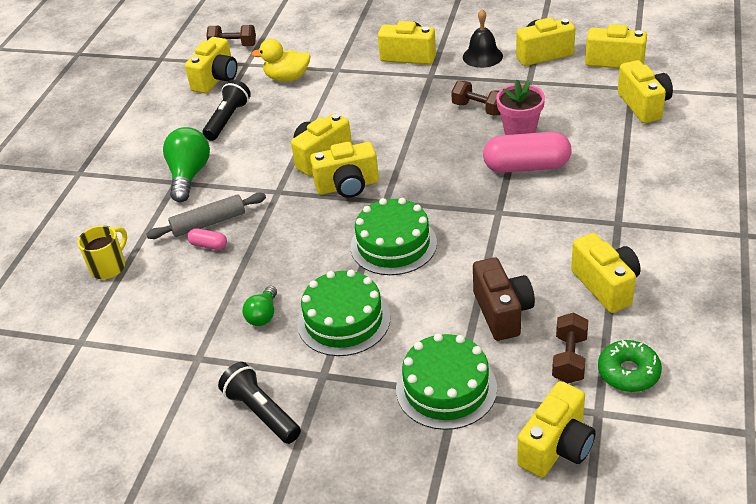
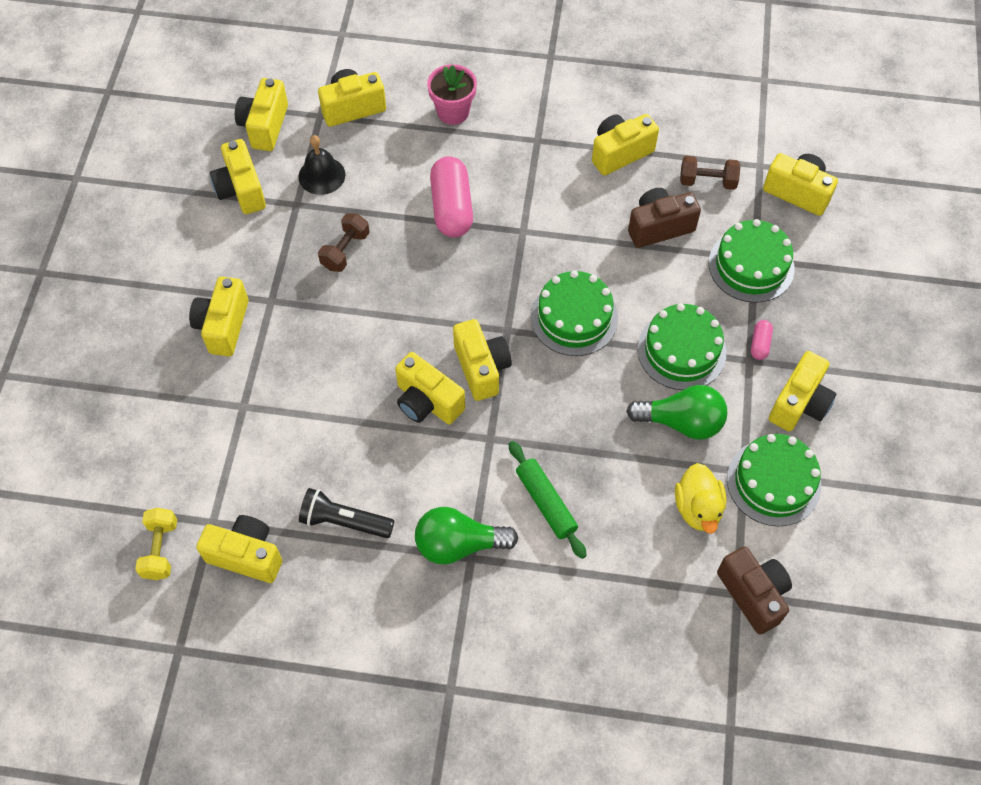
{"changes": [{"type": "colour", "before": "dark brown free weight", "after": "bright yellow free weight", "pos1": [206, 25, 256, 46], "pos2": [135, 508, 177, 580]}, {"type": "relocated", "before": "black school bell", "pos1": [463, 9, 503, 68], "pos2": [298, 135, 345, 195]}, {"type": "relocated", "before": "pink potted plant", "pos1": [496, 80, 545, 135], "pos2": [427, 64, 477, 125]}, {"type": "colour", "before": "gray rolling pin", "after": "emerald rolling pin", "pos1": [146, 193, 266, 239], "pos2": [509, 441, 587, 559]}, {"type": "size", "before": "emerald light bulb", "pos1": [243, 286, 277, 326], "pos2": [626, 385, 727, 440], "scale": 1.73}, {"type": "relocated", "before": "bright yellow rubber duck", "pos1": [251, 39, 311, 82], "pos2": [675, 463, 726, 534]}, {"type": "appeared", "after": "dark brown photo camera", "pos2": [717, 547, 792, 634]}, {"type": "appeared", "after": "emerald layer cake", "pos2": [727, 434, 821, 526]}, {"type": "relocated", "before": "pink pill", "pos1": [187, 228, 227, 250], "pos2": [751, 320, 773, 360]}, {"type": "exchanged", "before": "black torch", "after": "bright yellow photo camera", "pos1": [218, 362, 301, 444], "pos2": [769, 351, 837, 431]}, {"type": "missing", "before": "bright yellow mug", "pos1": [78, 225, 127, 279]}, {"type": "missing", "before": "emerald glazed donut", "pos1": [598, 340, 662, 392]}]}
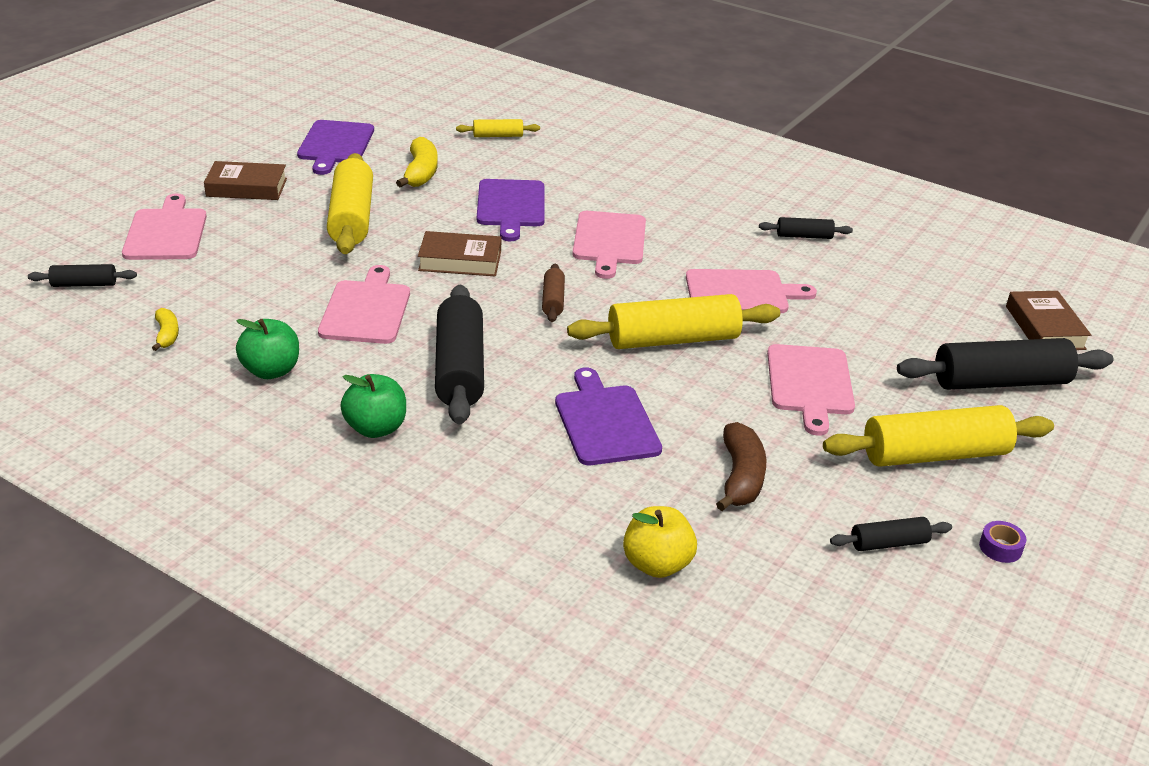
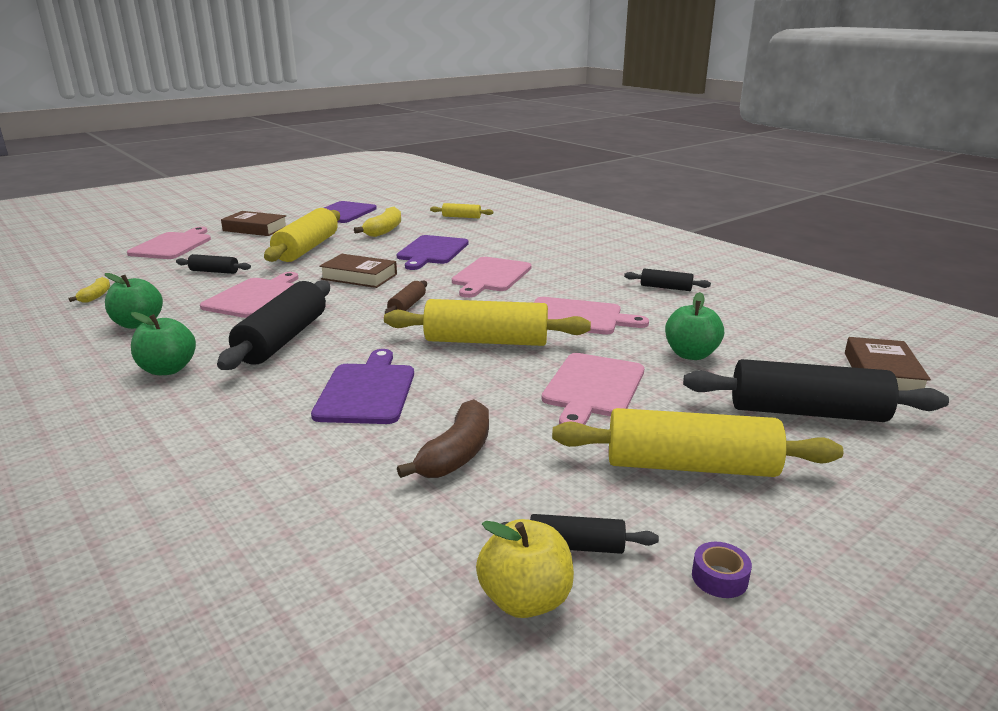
{"changes": [{"type": "relocated", "before": "black rolling pin", "pos1": [28, 264, 137, 287], "pos2": [176, 254, 251, 274]}, {"type": "relocated", "before": "bright yellow apple", "pos1": [623, 506, 697, 578], "pos2": [476, 519, 574, 618]}, {"type": "appeared", "after": "emerald apple", "pos2": [665, 292, 724, 360]}]}
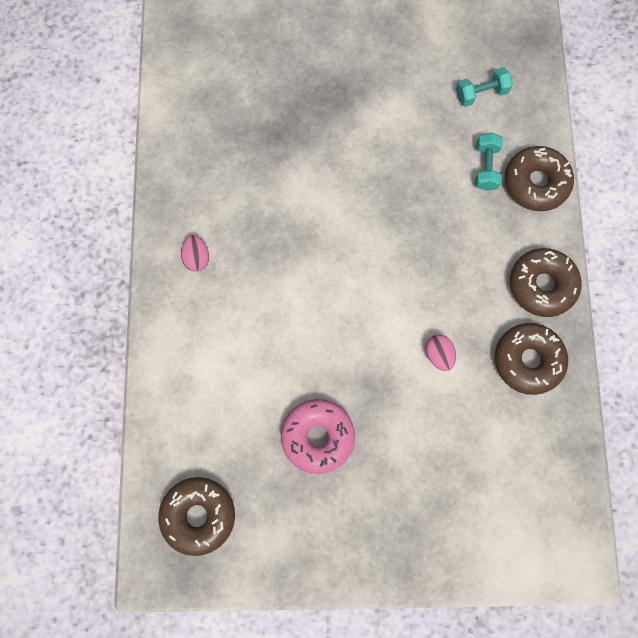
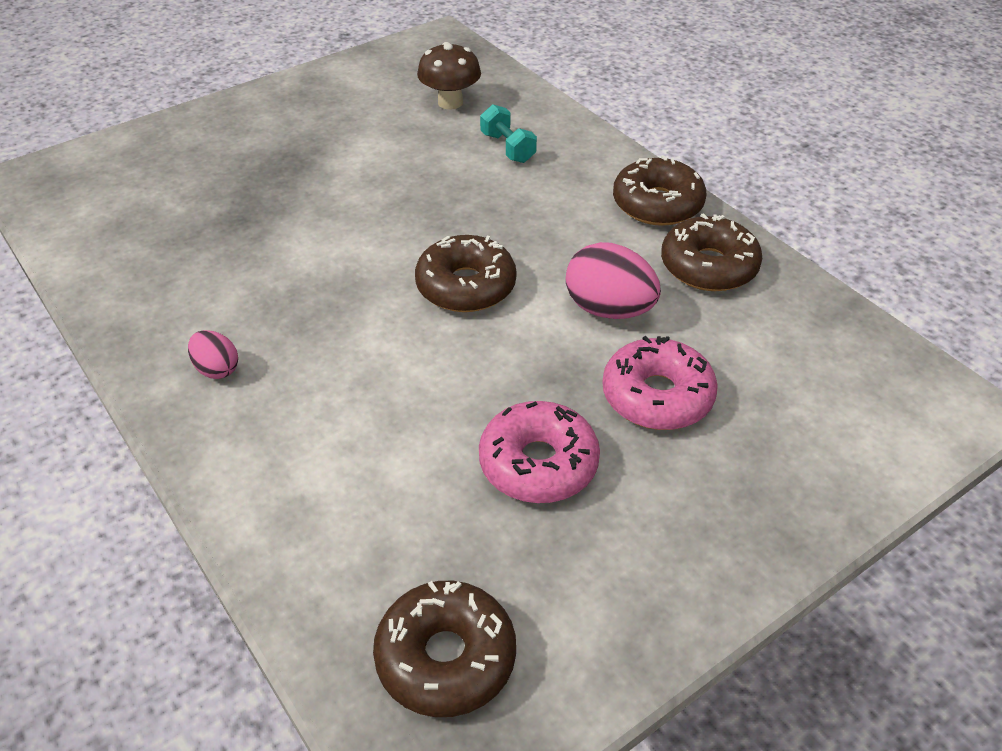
{"changes": [{"type": "relocated", "before": "dark brown glazed donut", "pos1": [505, 146, 574, 211], "pos2": [415, 235, 517, 312]}, {"type": "exchanged", "before": "teal free weight", "after": "dark brown fungus", "pos1": [456, 67, 513, 107], "pos2": [417, 42, 481, 110]}, {"type": "size", "before": "pink egg", "pos1": [425, 335, 456, 371], "pos2": [566, 242, 661, 319], "scale": 1.79}, {"type": "appeared", "after": "pink glazed donut", "pos2": [602, 336, 718, 430]}]}
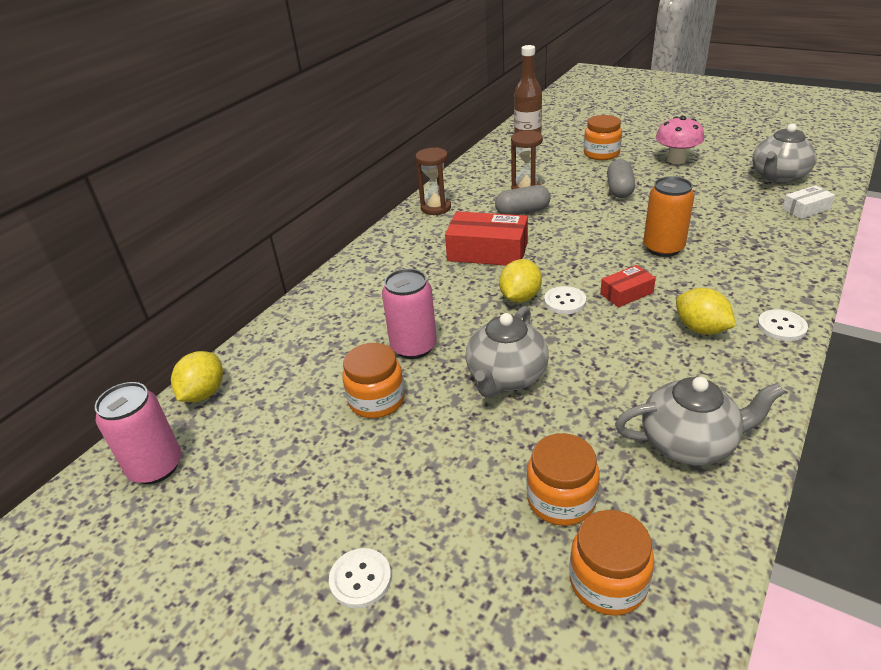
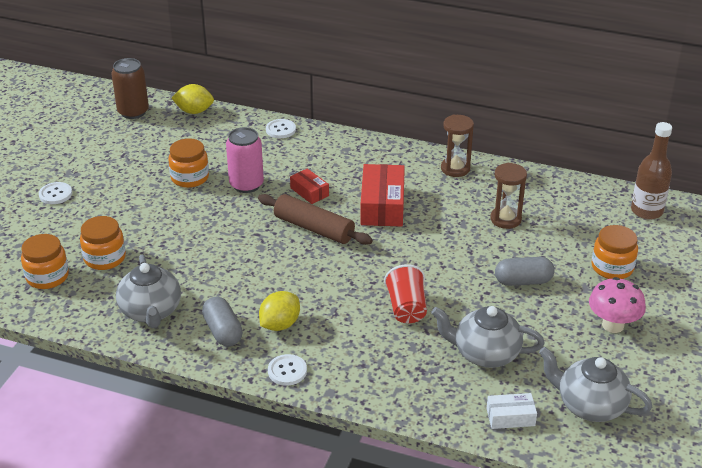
{"changes": [{"type": "colour", "before": "pink tin", "after": "dark brown tin", "pos1": [95, 382, 182, 484], "pos2": [111, 58, 149, 119]}, {"type": "relocated", "before": "gray pill", "pos1": [495, 185, 551, 215], "pos2": [202, 297, 243, 347]}, {"type": "exchanged", "before": "bright yellow toy lemon", "after": "dark brown rolling pin", "pos1": [499, 259, 542, 303], "pos2": [258, 194, 373, 245]}, {"type": "relocated", "before": "white sewing button", "pos1": [544, 286, 586, 314], "pos2": [266, 119, 296, 138]}, {"type": "relocated", "before": "crimson box", "pos1": [600, 265, 656, 307], "pos2": [290, 168, 329, 204]}, {"type": "exchanged", "before": "orange-coloured tin", "after": "crimson tumbler", "pos1": [643, 176, 694, 257], "pos2": [384, 264, 427, 323]}, {"type": "relocated", "before": "gray teapot", "pos1": [465, 306, 549, 398], "pos2": [431, 306, 545, 368]}, {"type": "spun", "before": "white box", "pos1": [782, 185, 835, 219], "pos2": [486, 393, 537, 429], "turn": -60}]}
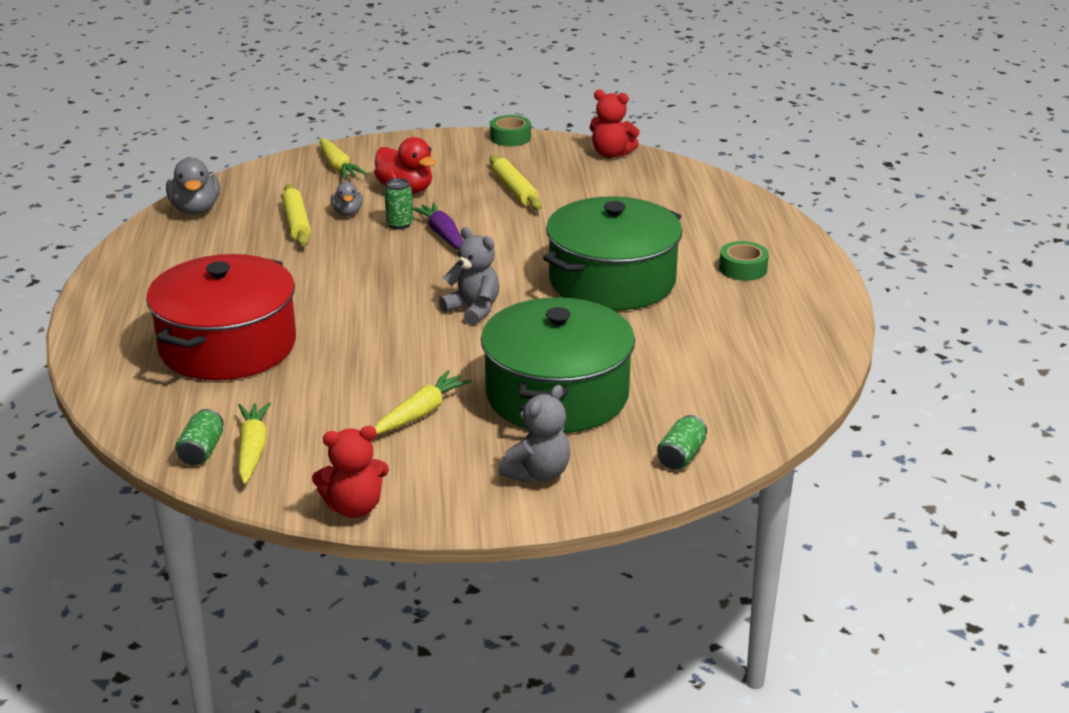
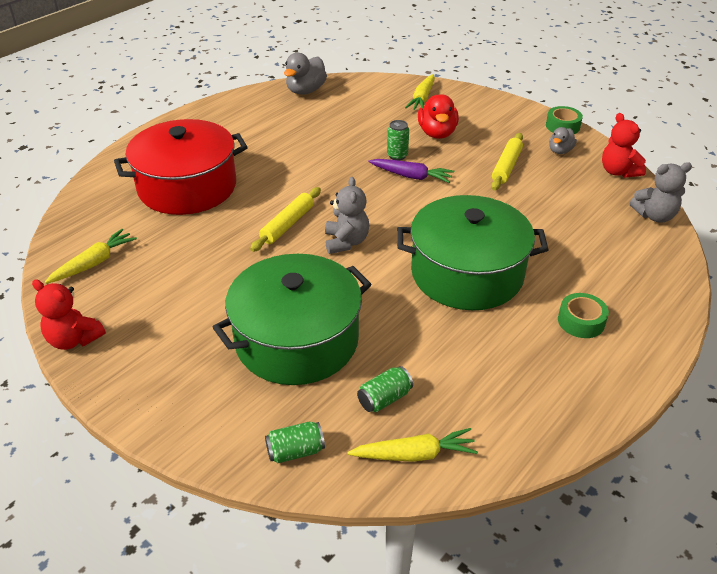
{"changes": [{"type": "relocated", "before": "bright yellow rolling pin", "pos1": [282, 184, 311, 246], "pos2": [250, 187, 321, 252]}, {"type": "relocated", "before": "bright yellow toy carrot", "pos1": [374, 370, 472, 434], "pos2": [347, 428, 478, 462]}, {"type": "relocated", "before": "emerald tin", "pos1": [176, 409, 224, 465], "pos2": [357, 366, 413, 412]}, {"type": "spun", "before": "purple toy carrot", "pos1": [413, 202, 463, 250], "pos2": [368, 159, 454, 183], "turn": 90}, {"type": "relocated", "before": "gray rubber duck", "pos1": [331, 182, 363, 216], "pos2": [549, 127, 577, 154]}, {"type": "relocated", "before": "gray teddy bear", "pos1": [498, 385, 570, 483], "pos2": [630, 162, 692, 223]}]}
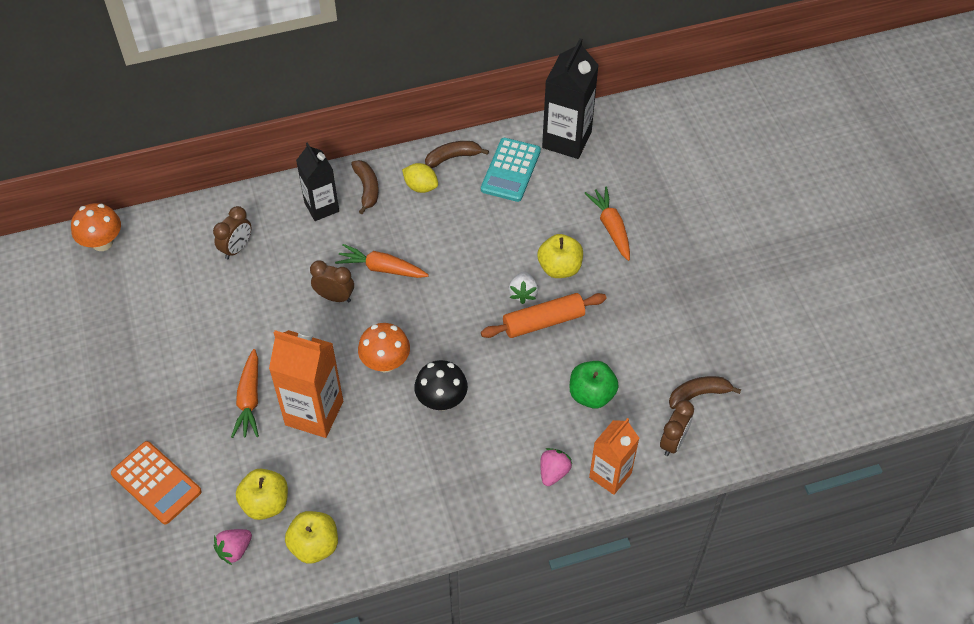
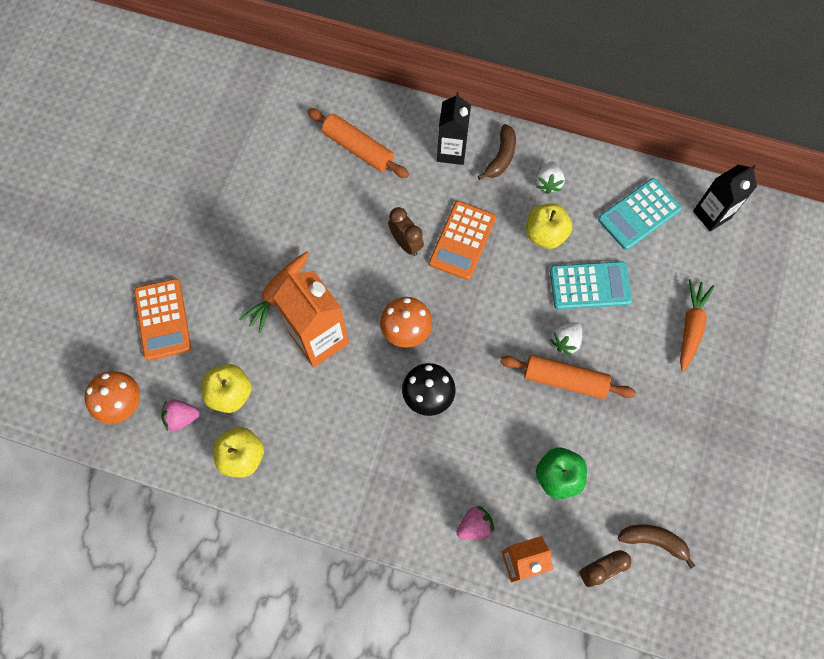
{"changes": [{"type": "relocated", "before": "orange-coloured fungus", "pos1": [71, 203, 121, 251], "pos2": [85, 371, 140, 424]}, {"type": "exchanged", "before": "dark brown bedside clock", "after": "orange-coloured rolling pin", "pos1": [213, 206, 251, 259], "pos2": [307, 108, 409, 178]}, {"type": "exchanged", "before": "orange-coloured toy carrot", "after": "orange-coloured calculator", "pos1": [335, 244, 429, 278], "pos2": [429, 201, 496, 280]}, {"type": "relocated", "before": "bright yellow apple", "pos1": [537, 234, 583, 278], "pos2": [526, 203, 573, 249]}, {"type": "exchanged", "before": "bright yellow toy lemon", "after": "white berry", "pos1": [402, 163, 438, 193], "pos2": [536, 162, 565, 194]}, {"type": "appeared", "after": "teal calculator", "pos2": [550, 261, 632, 309]}, {"type": "size", "before": "black juice carton", "pos1": [542, 39, 599, 159], "pos2": [693, 165, 757, 232], "scale": 0.67}, {"type": "missing", "before": "dark brown toy banana", "pos1": [425, 141, 489, 168]}]}
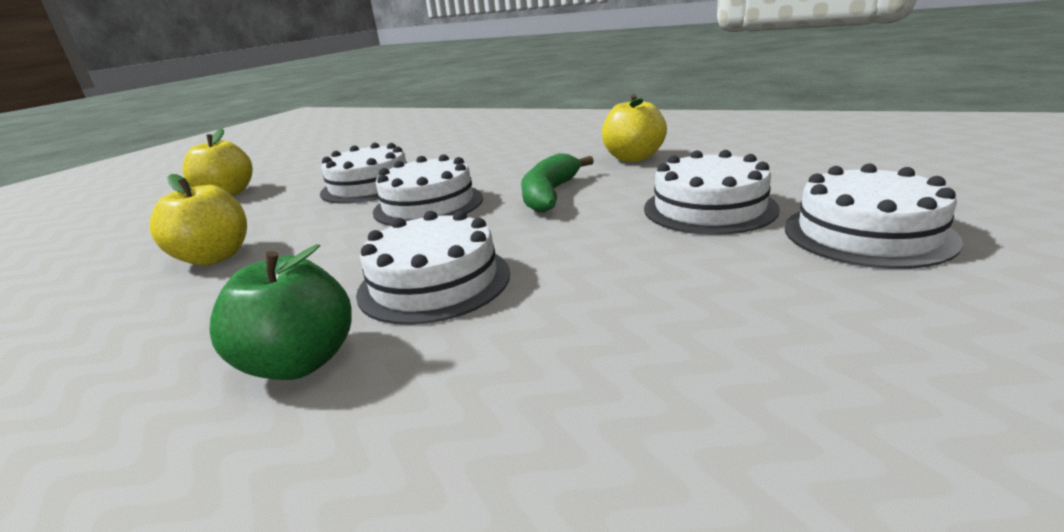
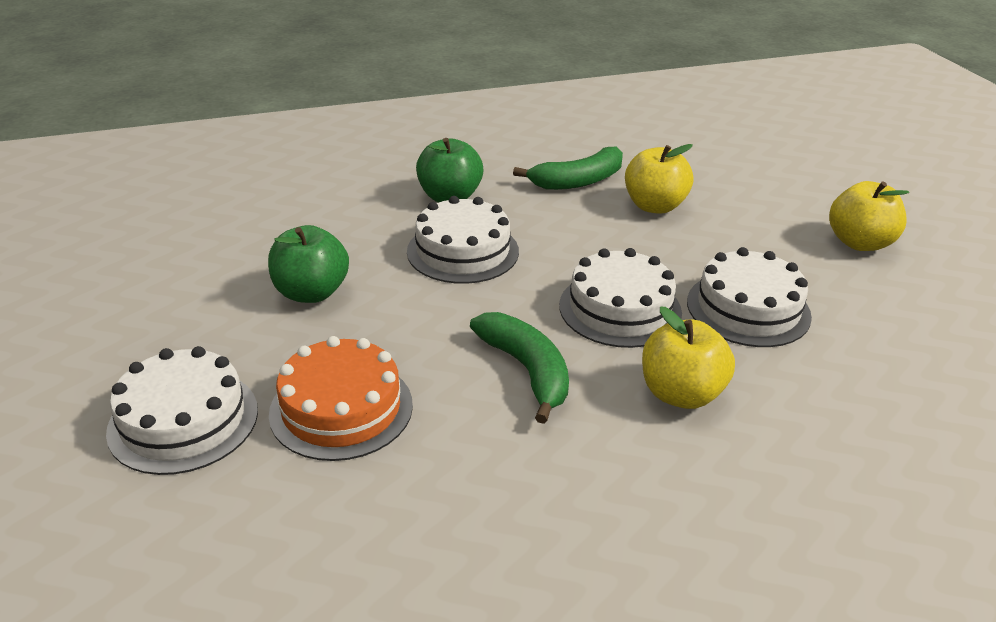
{"changes": [{"type": "appeared", "after": "emerald apple", "pos2": [268, 225, 349, 303]}, {"type": "colour", "before": "white layer cake", "after": "orange-coloured layer cake", "pos1": [644, 150, 780, 235], "pos2": [269, 336, 413, 461]}, {"type": "appeared", "after": "emerald toy banana", "pos2": [513, 147, 623, 190]}, {"type": "relocated", "before": "bright yellow apple", "pos1": [602, 95, 667, 162], "pos2": [642, 306, 735, 409]}]}
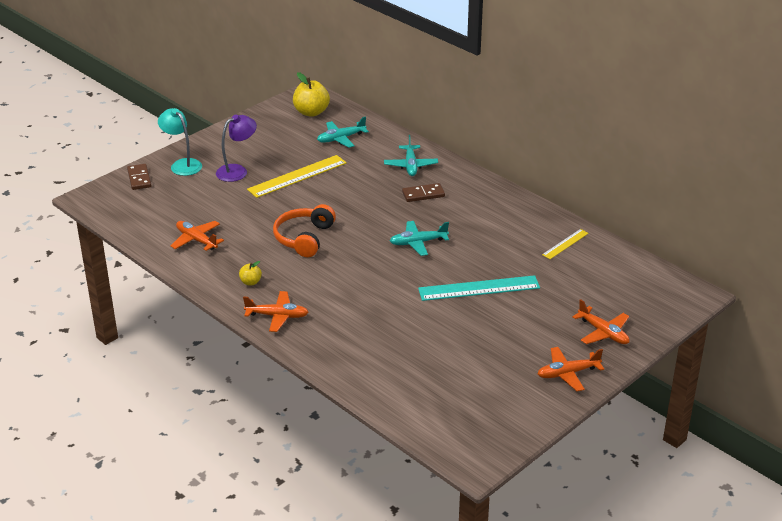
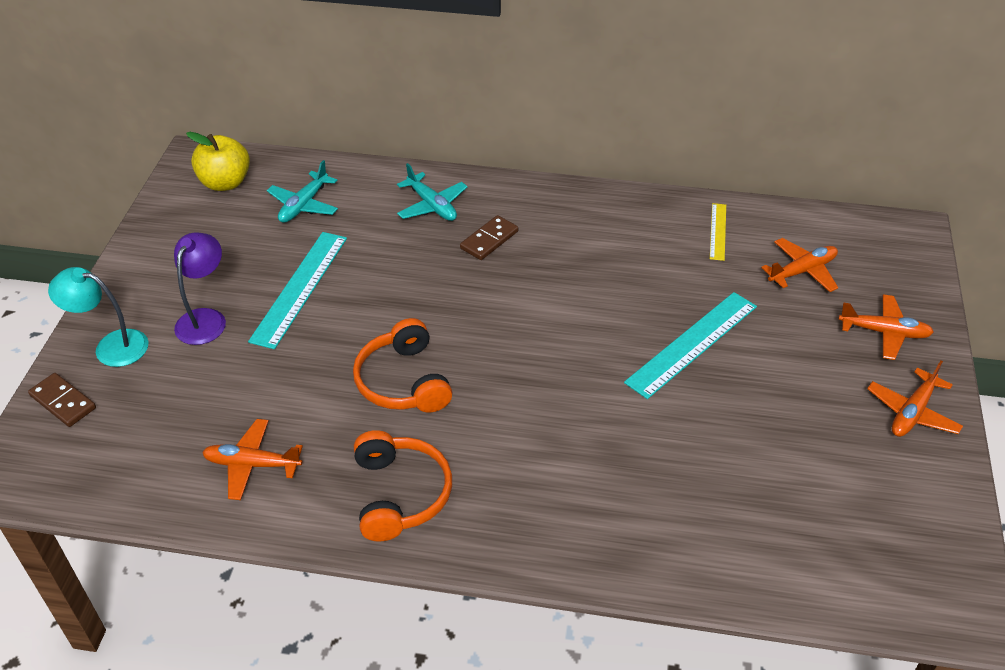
{"changes": [{"type": "colour", "before": "bright yellow ruler", "after": "teal ruler", "pos1": [247, 155, 347, 198], "pos2": [248, 232, 347, 349]}, {"type": "exchanged", "before": "bright yellow apple", "after": "orange-coloured over-ear headphones", "pos1": [239, 261, 262, 285], "pos2": [354, 430, 452, 542]}, {"type": "relocated", "before": "orange-coloured plane", "pos1": [243, 291, 309, 332], "pos2": [761, 238, 838, 292]}, {"type": "missing", "before": "teal plane", "pos1": [390, 221, 449, 256]}]}
